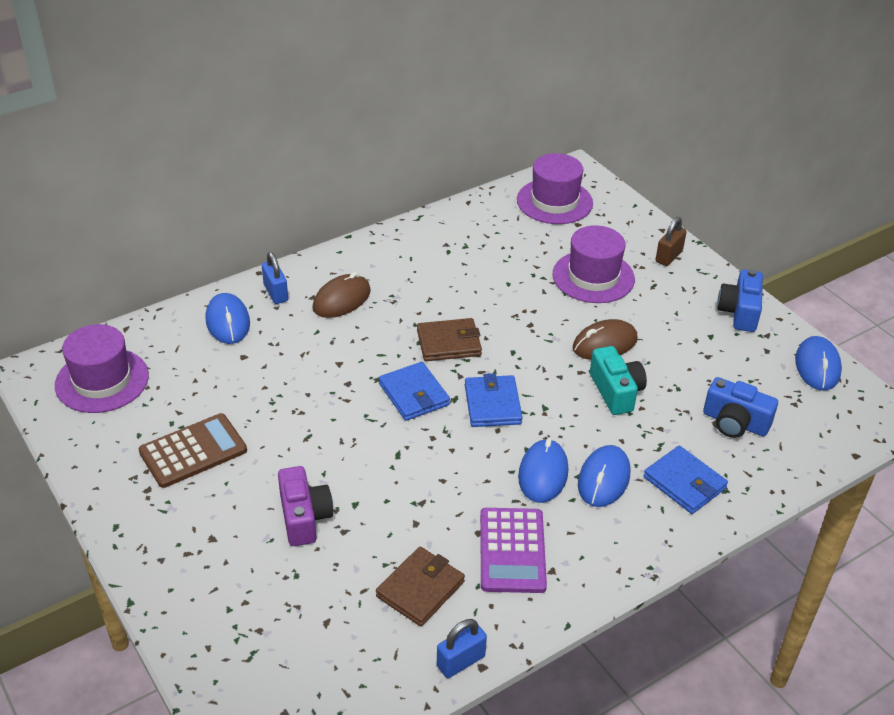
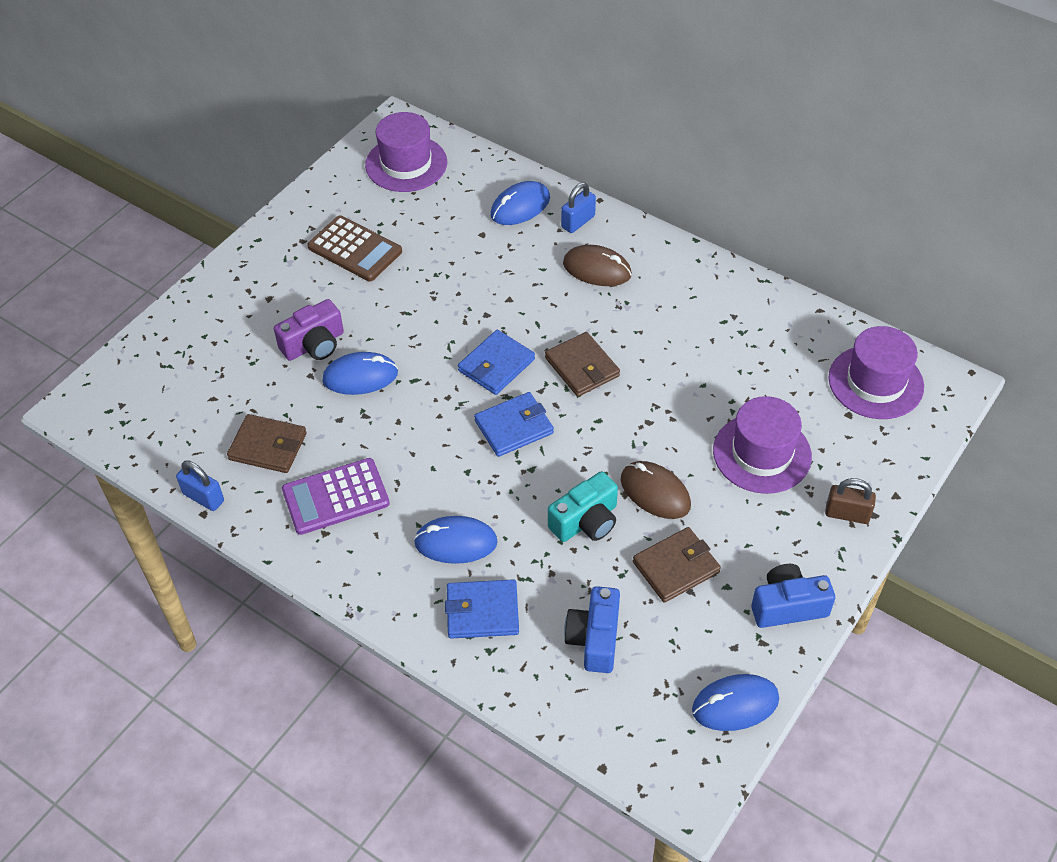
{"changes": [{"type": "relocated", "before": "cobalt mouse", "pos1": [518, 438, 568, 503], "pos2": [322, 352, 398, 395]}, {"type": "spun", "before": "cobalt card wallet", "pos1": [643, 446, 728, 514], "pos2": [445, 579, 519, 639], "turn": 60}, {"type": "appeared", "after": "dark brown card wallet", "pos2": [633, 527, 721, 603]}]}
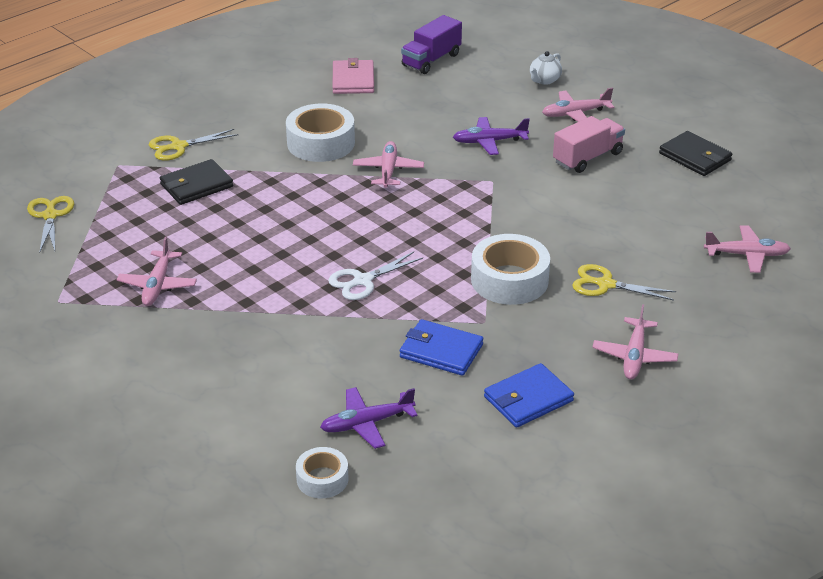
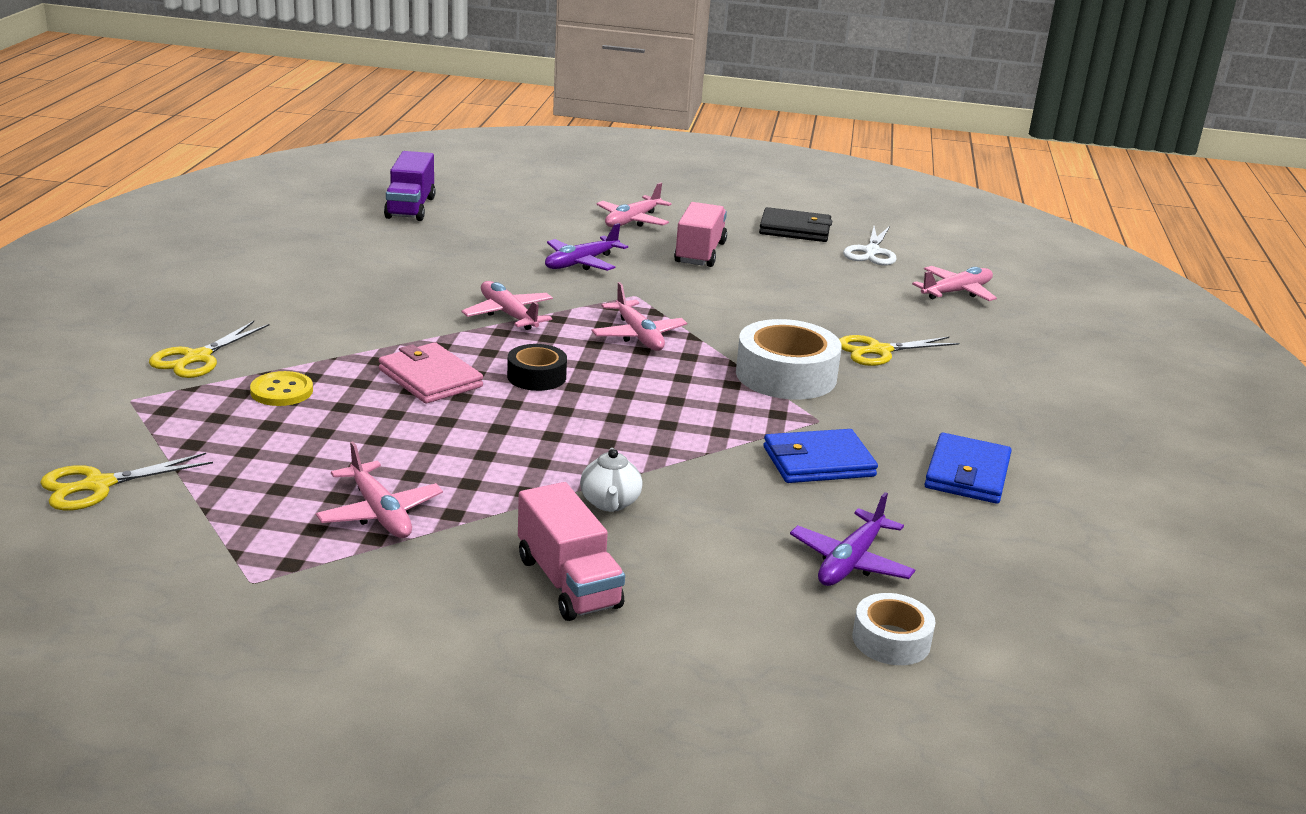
{"changes": [{"type": "spun", "before": "bright yellow scissors", "pos1": [27, 196, 74, 252], "pos2": [40, 453, 213, 511], "turn": -75}, {"type": "exchanged", "before": "black card wallet", "after": "bright yellow sewing button", "pos1": [160, 159, 233, 205], "pos2": [250, 371, 313, 406]}, {"type": "relocated", "before": "pink card wallet", "pos1": [332, 58, 374, 94], "pos2": [379, 342, 483, 403]}, {"type": "appeared", "after": "black tape", "pos2": [507, 344, 567, 391]}, {"type": "appeared", "after": "pink lorry", "pos2": [518, 482, 625, 621]}, {"type": "relocated", "before": "white teapot", "pos1": [530, 51, 562, 85], "pos2": [580, 448, 642, 512]}, {"type": "relocated", "before": "pink plane", "pos1": [592, 304, 678, 380], "pos2": [592, 282, 687, 351]}, {"type": "relocated", "before": "white scissors", "pos1": [328, 252, 423, 300], "pos2": [843, 226, 897, 265]}, {"type": "missing", "before": "white tape", "pos1": [286, 103, 355, 162]}]}
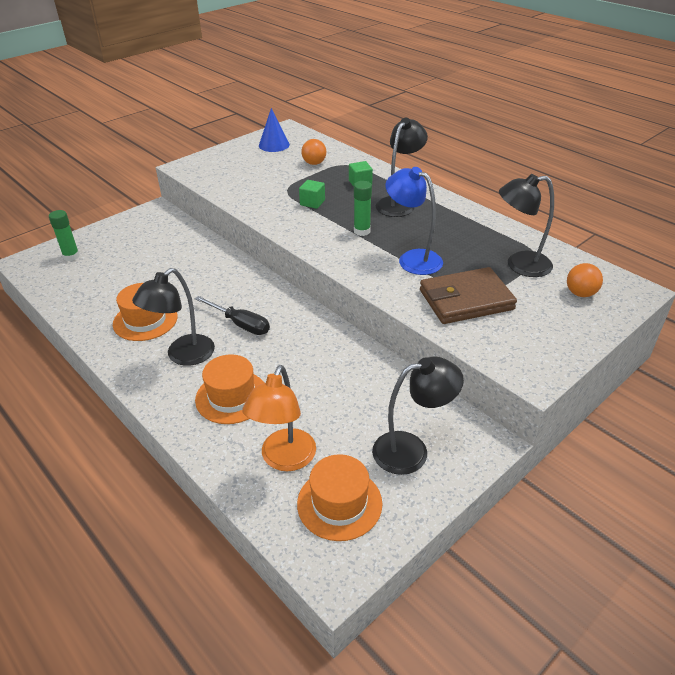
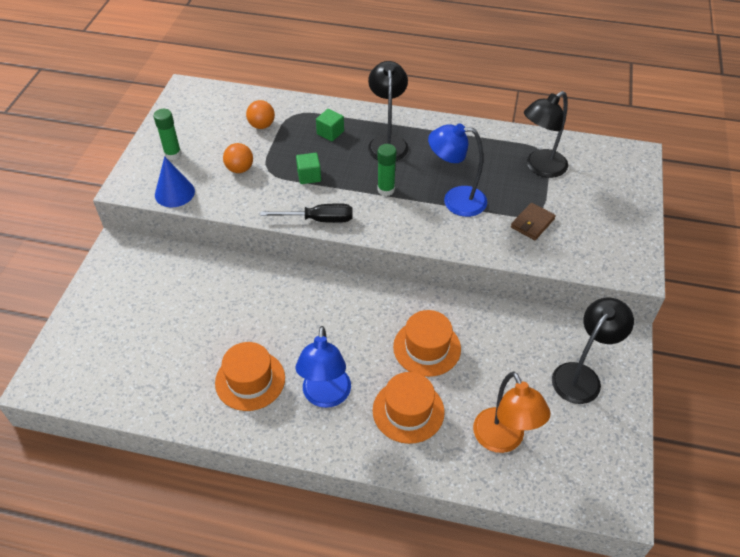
{"changes": [{"type": "relocated", "before": "emerald stick of glue", "pos1": [49, 210, 80, 261], "pos2": [154, 109, 182, 160]}, {"type": "relocated", "before": "cobalt solid cone", "pos1": [259, 108, 290, 152], "pos2": [155, 156, 195, 207]}, {"type": "relocated", "before": "orange-coloured sphere", "pos1": [567, 263, 603, 297], "pos2": [223, 143, 253, 173]}, {"type": "relocated", "before": "black screwdriver", "pos1": [195, 296, 270, 335], "pos2": [260, 203, 353, 223]}, {"type": "colour", "before": "black desk lamp", "after": "cobalt desk lamp", "pos1": [132, 268, 215, 366], "pos2": [296, 326, 351, 408]}, {"type": "relocated", "before": "orange-coloured tall hat", "pos1": [297, 454, 382, 541], "pos2": [393, 310, 461, 377]}, {"type": "size", "before": "dark brown card wallet", "pos1": [420, 267, 517, 324], "pos2": [511, 203, 556, 240], "scale": 0.52}]}
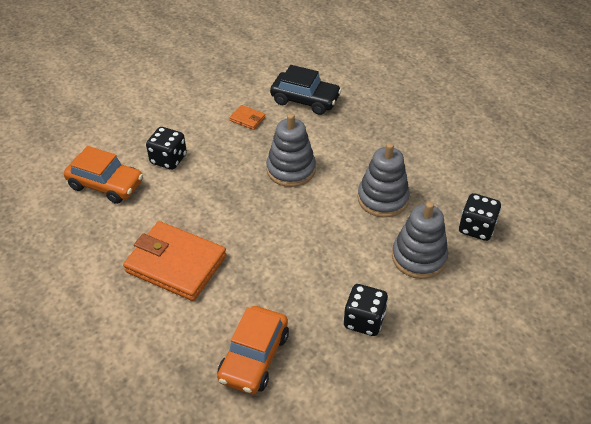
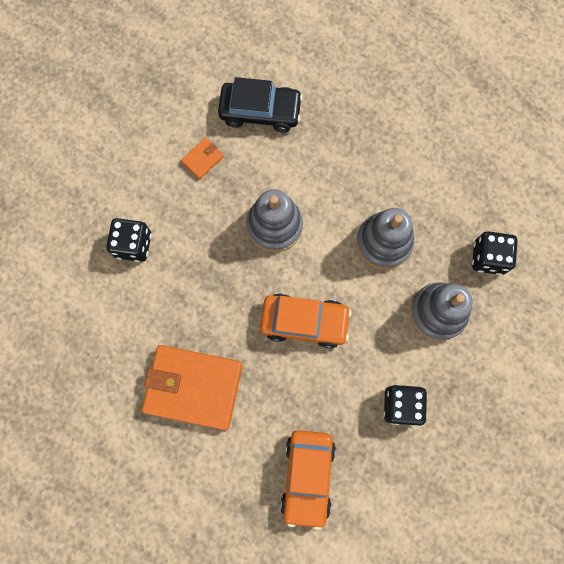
{"changes": [{"type": "spun", "before": "orange-coloured card wallet", "pos1": [229, 105, 265, 130], "pos2": [181, 138, 224, 179], "turn": -60}, {"type": "relocated", "before": "orange-coloured toy car", "pos1": [64, 146, 143, 204], "pos2": [260, 293, 351, 348]}]}
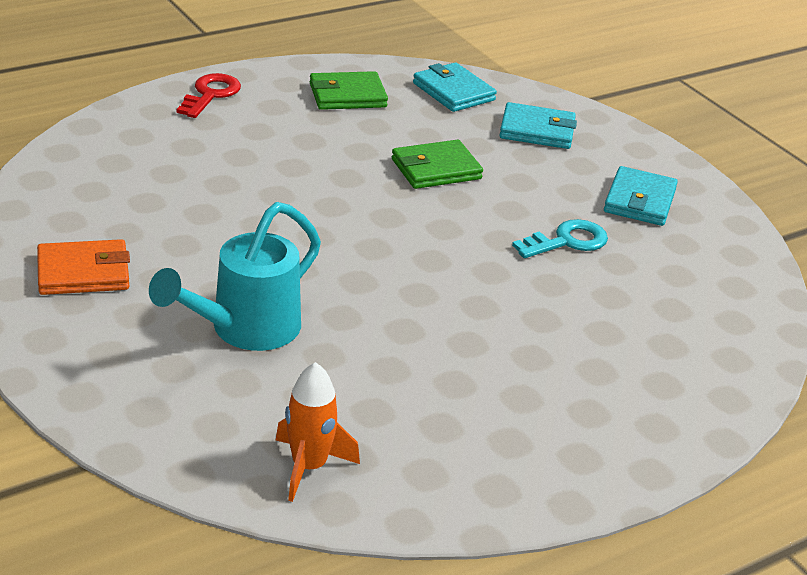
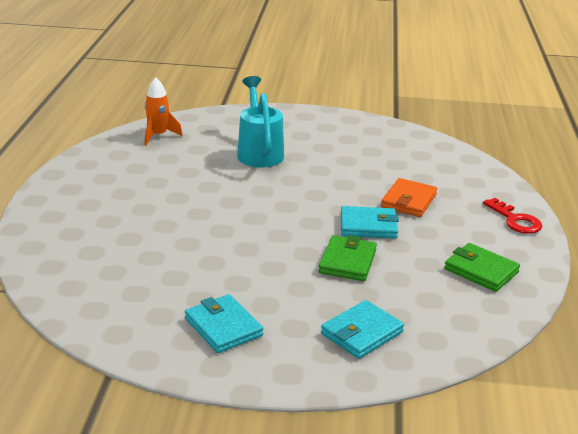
{"changes": [{"type": "relocated", "before": "teal card wallet", "pos1": [413, 63, 497, 112], "pos2": [341, 206, 399, 239]}, {"type": "relocated", "before": "orange-coloured card wallet", "pos1": [37, 239, 130, 295], "pos2": [381, 178, 437, 217]}, {"type": "spun", "before": "emerald card wallet", "pos1": [310, 71, 388, 110], "pos2": [444, 243, 520, 292], "turn": -75}, {"type": "missing", "before": "teal latchkey", "pos1": [512, 219, 608, 258]}]}
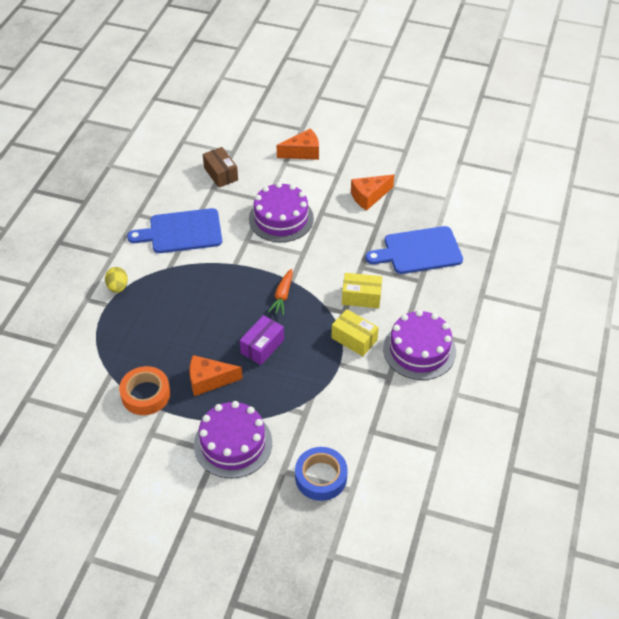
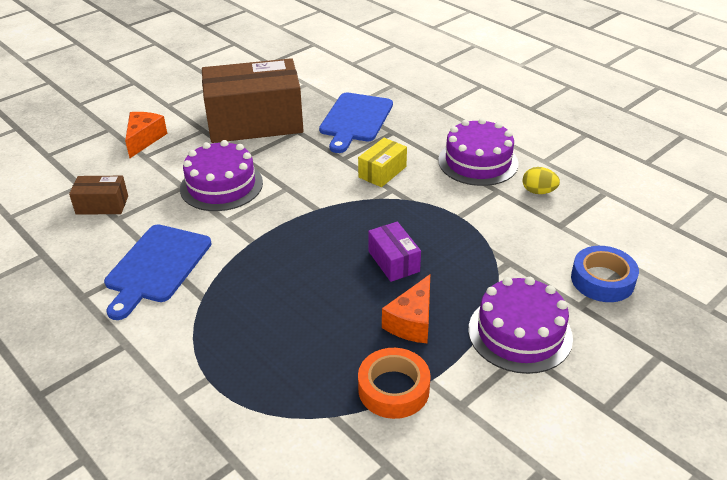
{"changes": [{"type": "exchanged", "before": "orange-coloured cheese wedge", "after": "dark brown box", "pos1": [351, 174, 394, 211], "pos2": [202, 58, 303, 143]}, {"type": "relocated", "before": "bright yellow egg", "pos1": [105, 267, 128, 293], "pos2": [523, 167, 560, 194]}, {"type": "missing", "before": "orange-coloured toy carrot", "pos1": [268, 269, 293, 315]}, {"type": "missing", "before": "bright yellow box", "pos1": [331, 309, 379, 356]}]}
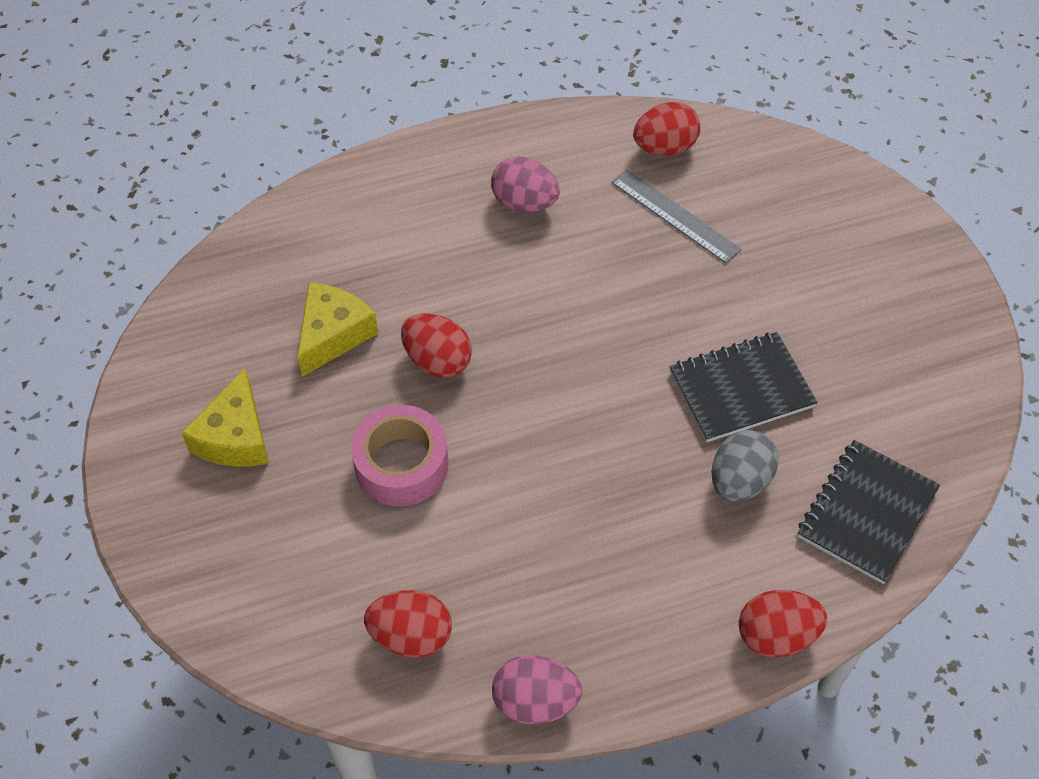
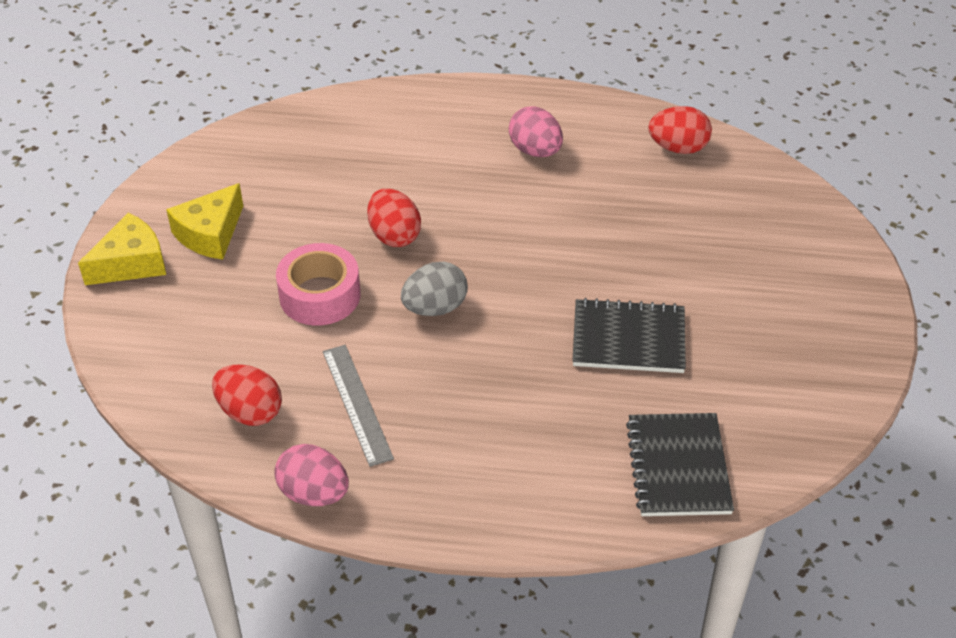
{"changes": [{"type": "relocated", "before": "bright yellow cheese wedge", "pos1": [297, 283, 378, 377], "pos2": [78, 213, 166, 285]}, {"type": "relocated", "before": "gray ruler", "pos1": [611, 169, 741, 264], "pos2": [323, 345, 394, 467]}, {"type": "relocated", "before": "gray egg", "pos1": [712, 430, 779, 502], "pos2": [401, 262, 468, 316]}, {"type": "spun", "before": "black notepad", "pos1": [797, 440, 940, 584], "pos2": [626, 413, 734, 516], "turn": -60}, {"type": "missing", "before": "crimson egg", "pos1": [739, 590, 827, 657]}]}
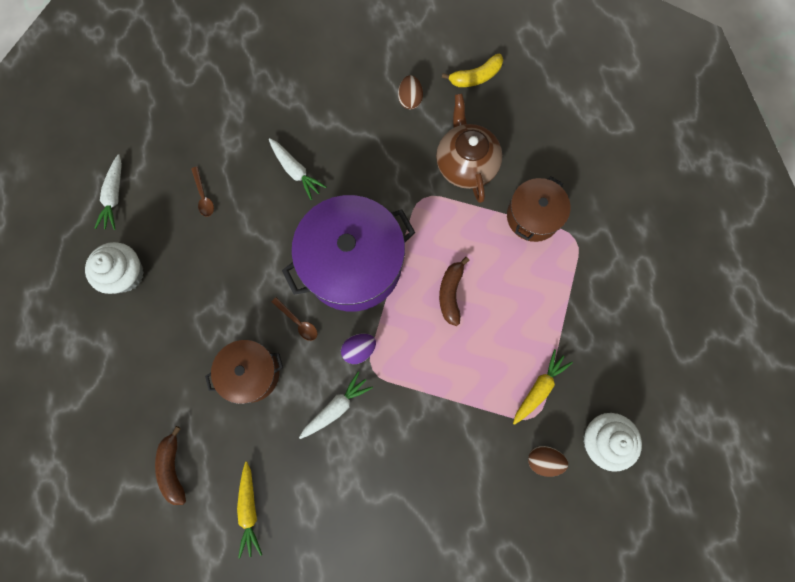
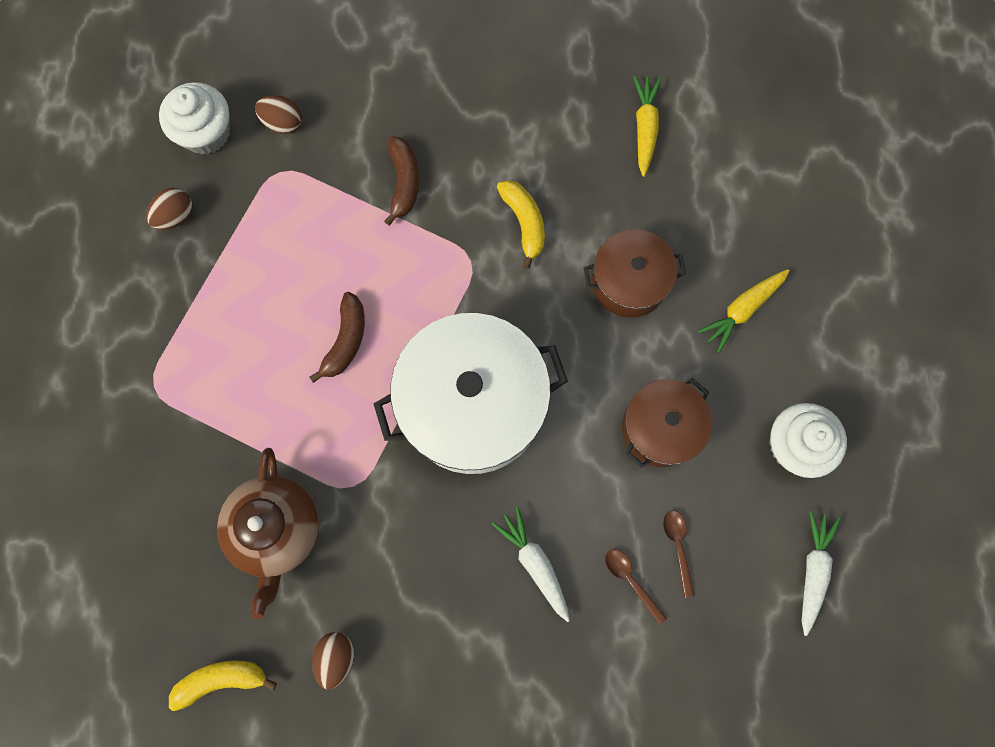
{"changes": [{"type": "appeared", "after": "dark brown egg", "pos2": [146, 188, 193, 230]}, {"type": "colour", "before": "purple cooking pot", "after": "white cooking pot", "pos1": [282, 195, 415, 311], "pos2": [374, 313, 568, 474]}, {"type": "relocated", "before": "dark brown toy banana", "pos1": [155, 426, 186, 505], "pos2": [384, 136, 419, 226]}, {"type": "exchanged", "before": "white toy carrot", "after": "bright yellow toy banana", "pos1": [299, 371, 373, 439], "pos2": [497, 180, 545, 269]}, {"type": "relocated", "before": "dark brown spoon", "pos1": [272, 297, 318, 341], "pos2": [605, 549, 667, 625]}, {"type": "relocated", "before": "dark brown cooking pot", "pos1": [507, 176, 570, 242], "pos2": [622, 378, 712, 468]}, {"type": "relocated", "before": "bright yellow toy carrot", "pos1": [513, 349, 573, 425], "pos2": [698, 269, 790, 353]}, {"type": "missing", "before": "purple egg", "pos1": [341, 334, 376, 364]}]}
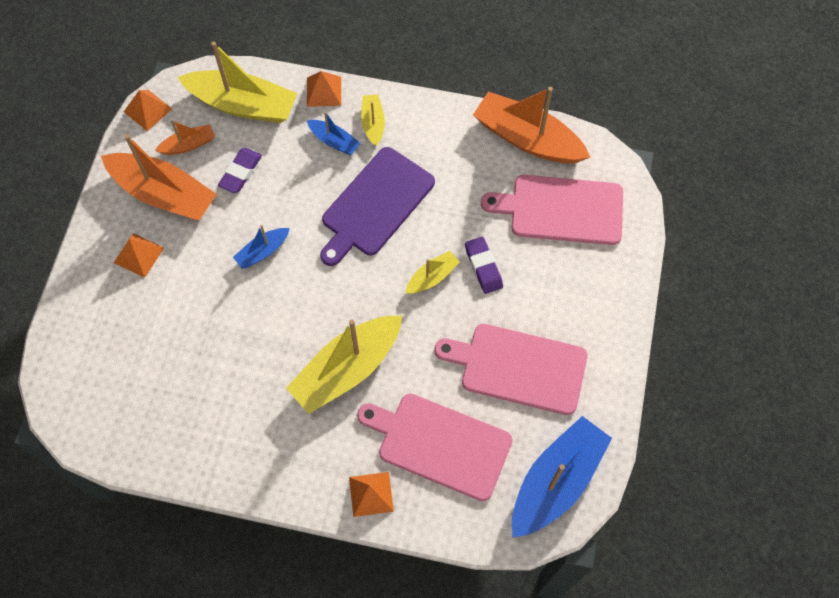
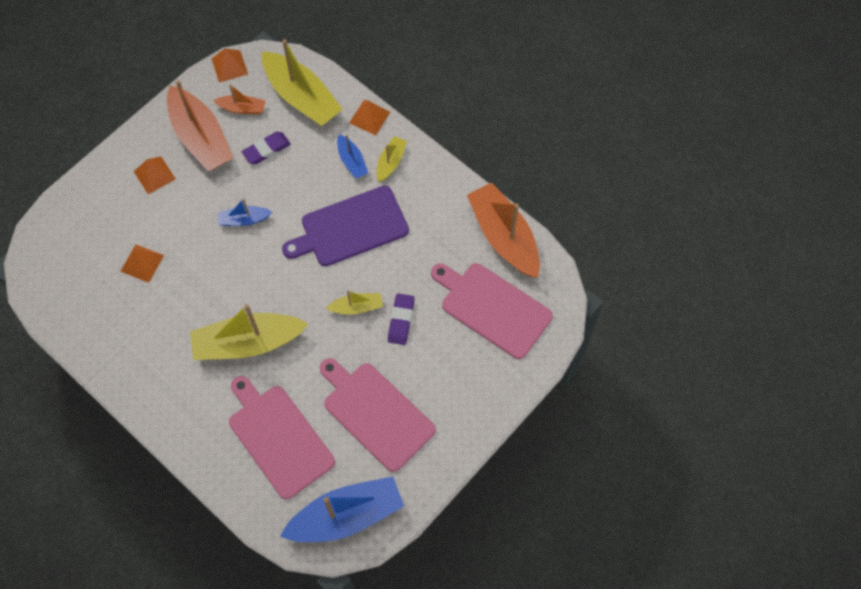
{"changes": [{"type": "relocated", "before": "orange-coloured pyramid shape", "pos1": [349, 472, 394, 517], "pos2": [120, 244, 164, 283]}]}
